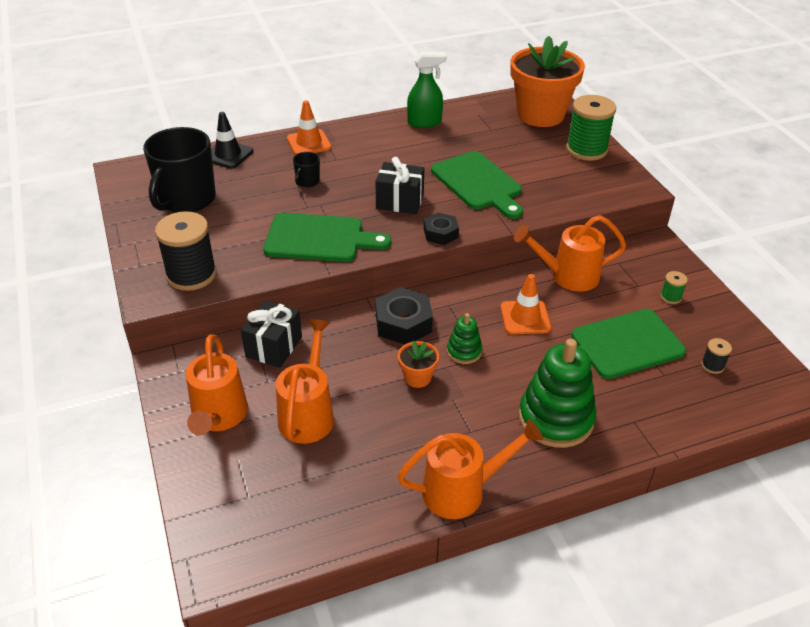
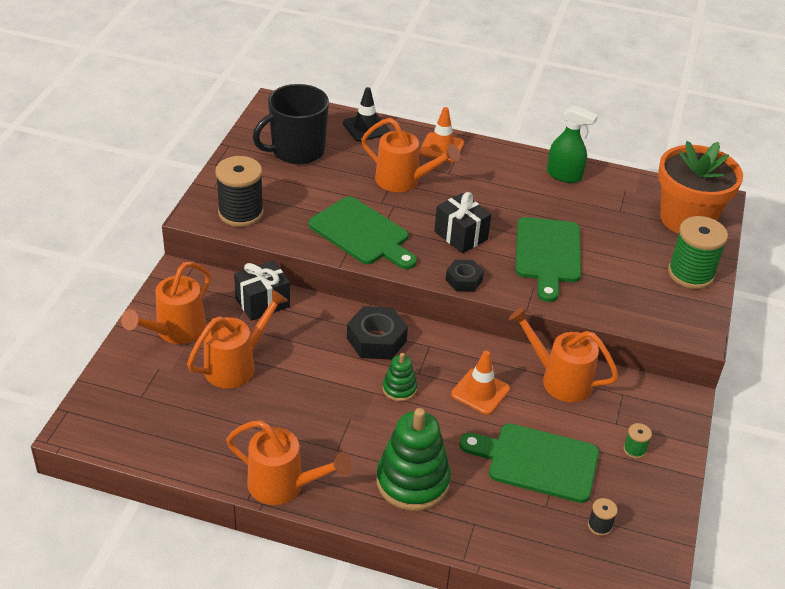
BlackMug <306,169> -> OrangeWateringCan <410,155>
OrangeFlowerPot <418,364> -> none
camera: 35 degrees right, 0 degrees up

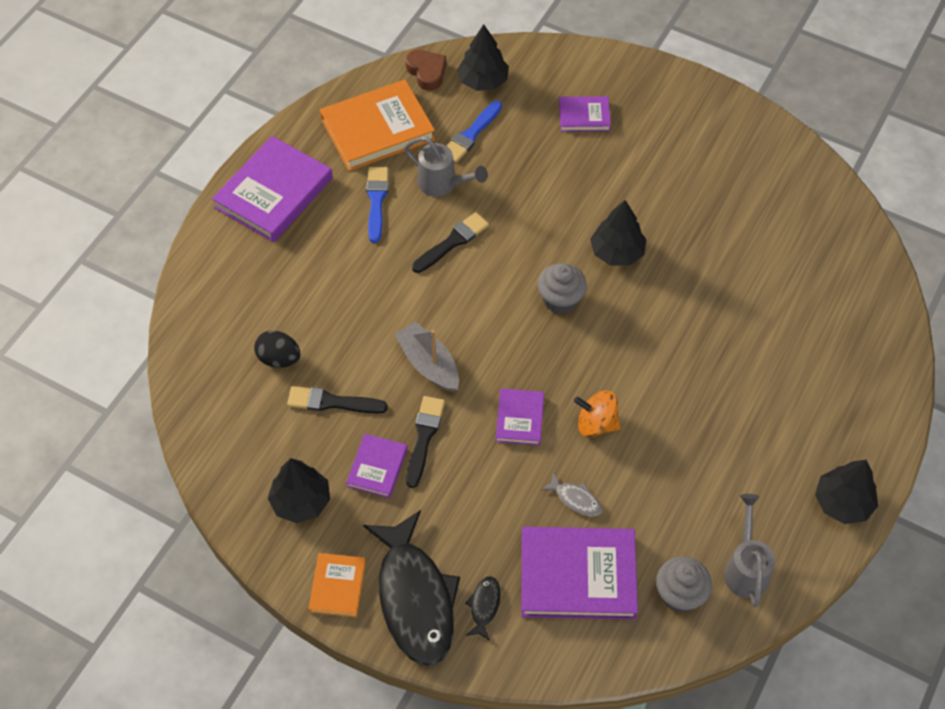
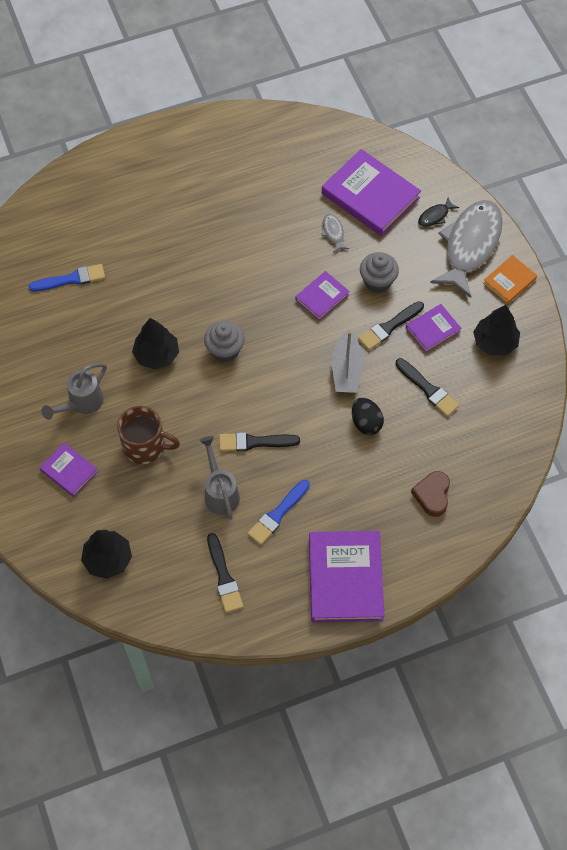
BrownHeart <426,70> -> BrownHeart <430,494>, shifted
OrangeBook <377,125> -> BlackBrush <225,573>
BlueBrush <474,132> -> BlueBrush <67,277>, shifted
PurpleBook <272,189> -> PurpleBook <346,576>, 75 degrees counterclockwise
BlackEgg <277,349> -> BlackEgg <368,416>, shifted
OrangeSpinningTop <597,413> -> none
BlackTree <846,492> -> none
GreyWateringCan <749,550> -> GreyWateringCan <74,391>, shifted
BlackFish <411,588> -> GreyFish <466,249>
GreyCupcake <684,585> -> GreyCupcake <379,272>, shifted
none -> BrownMug <148,435>
camera: 140 degrees left, 5 degrees up

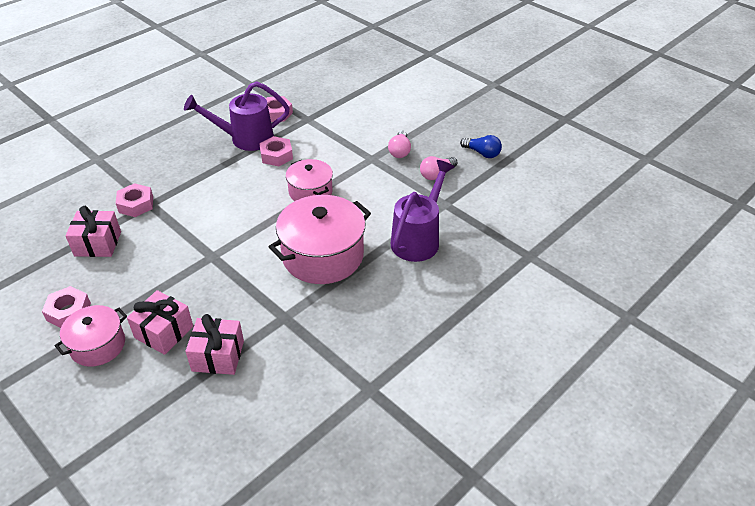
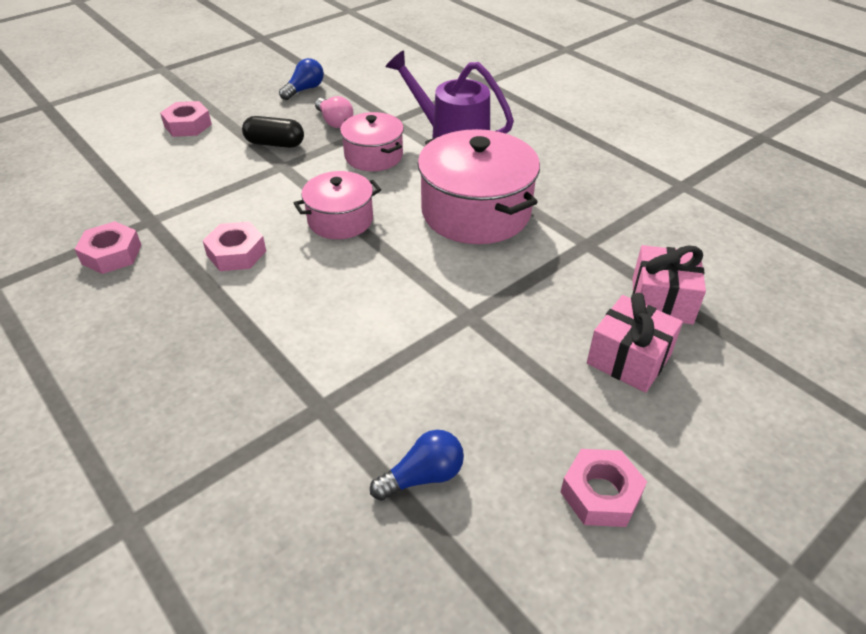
PurpleWateringCan <237,116> -> none
PinkLightBulb <399,144> -> BlackCapsule <273,132>
PinkNut <134,200> -> PinkNut <186,119>, shifted
PinkGift <93,231> -> BlueLightBulb <417,465>
PinkPot <91,336> -> PinkPot <372,141>, shifted
camera: 85 degrees left, 0 degrees up

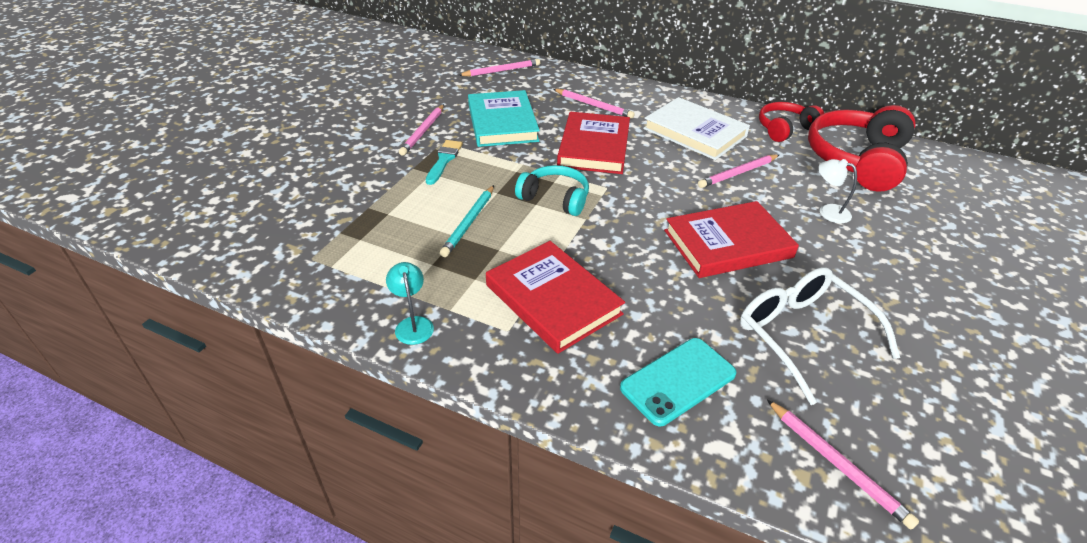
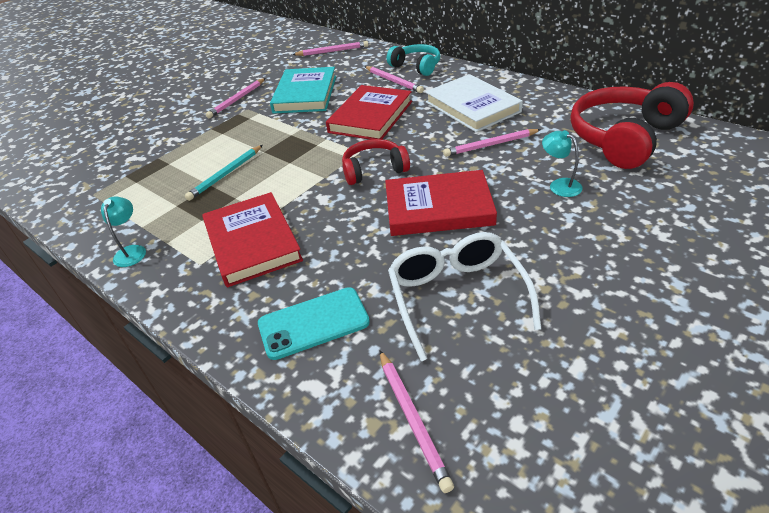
RedHeadphones <791,122> -> RedHeadphones <376,162>, shifted
TurquoiseBrush <444,162> -> none
WhiteLamp <838,191> -> TurquoiseLamp <562,163>
TurquoiseHeadphones <552,190> -> TurquoiseHeadphones <413,60>, shifted
camera: 20 degrees right, 0 degrees up

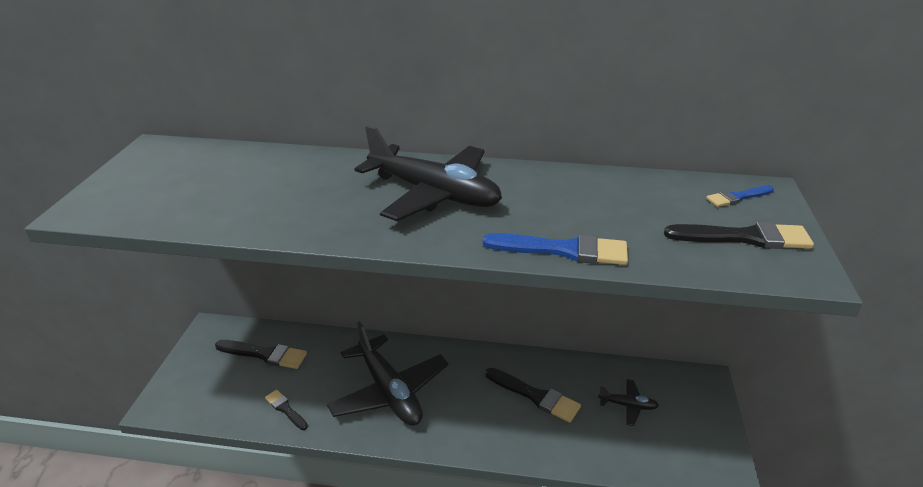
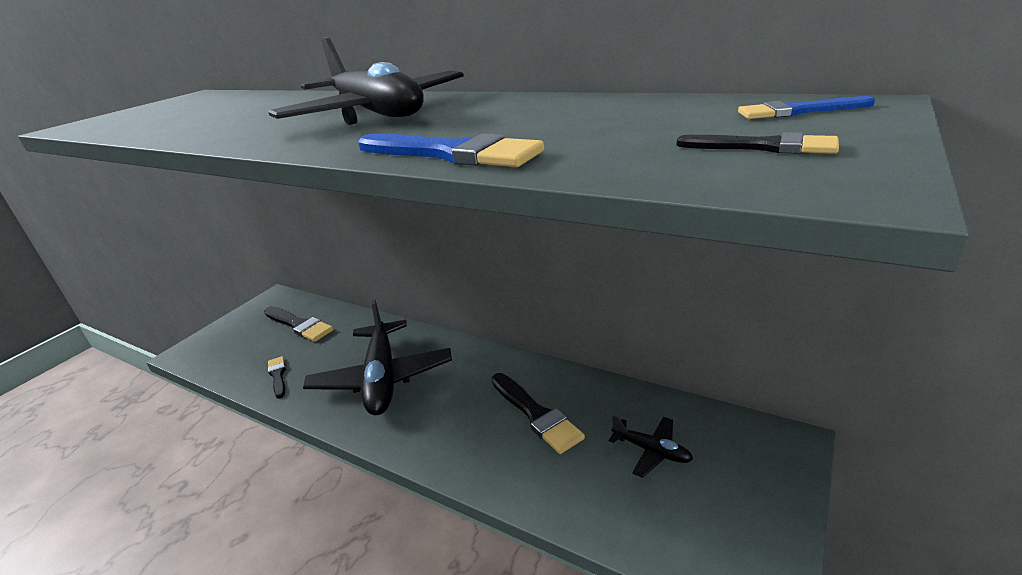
BlackBrush <739,235> -> BlackBrush <758,143>, x0.59
camera: 25 degrees right, 5 degrees down

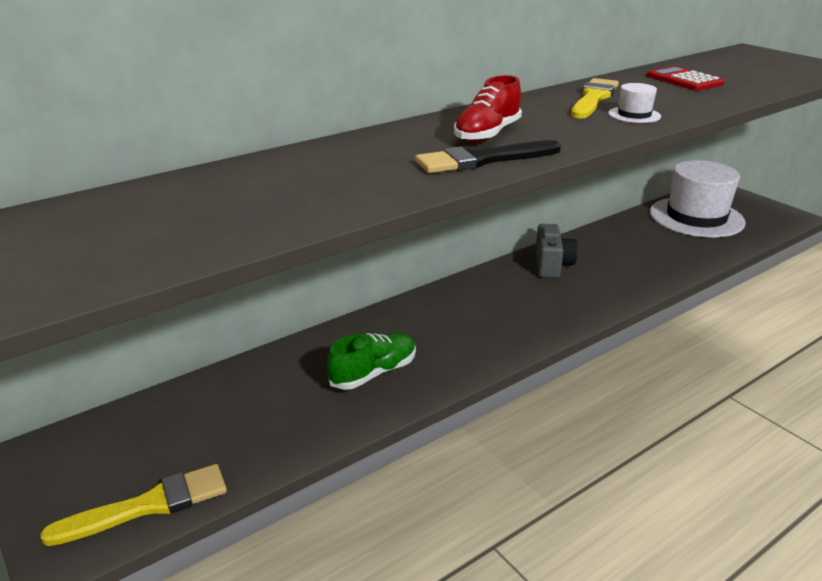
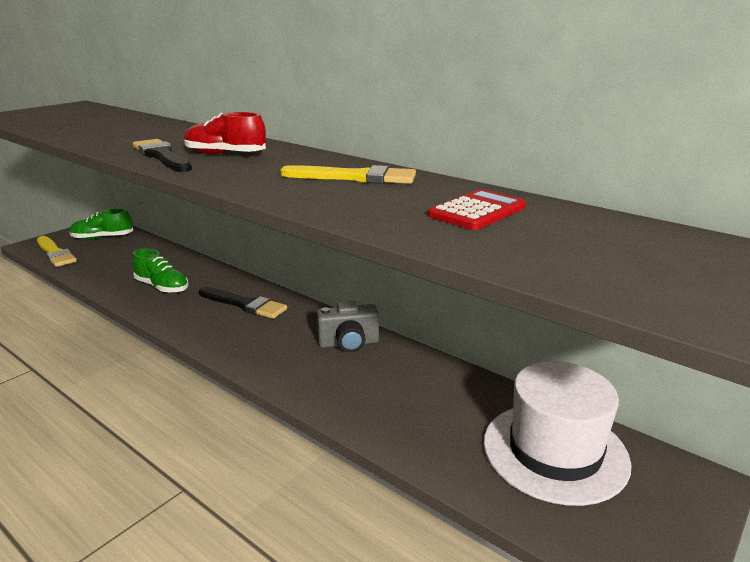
WhiteHat <634,103> -> none
none -> GreenShoe <101,224>
none -> BlackBrush <243,303>
camera: 75 degrees right, 5 degrees down

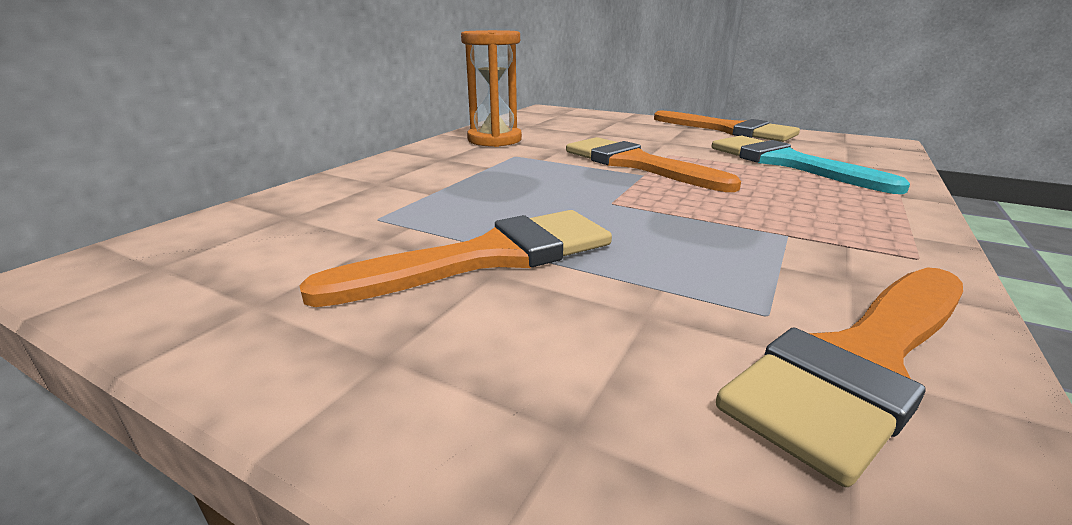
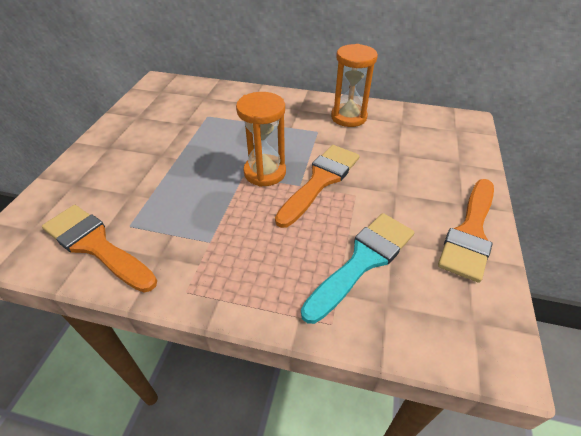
OrangeBrush <455,258> -> none
none -> OrangeHourglass <261,139>
camera: 75 degrees right, 20 degrees up

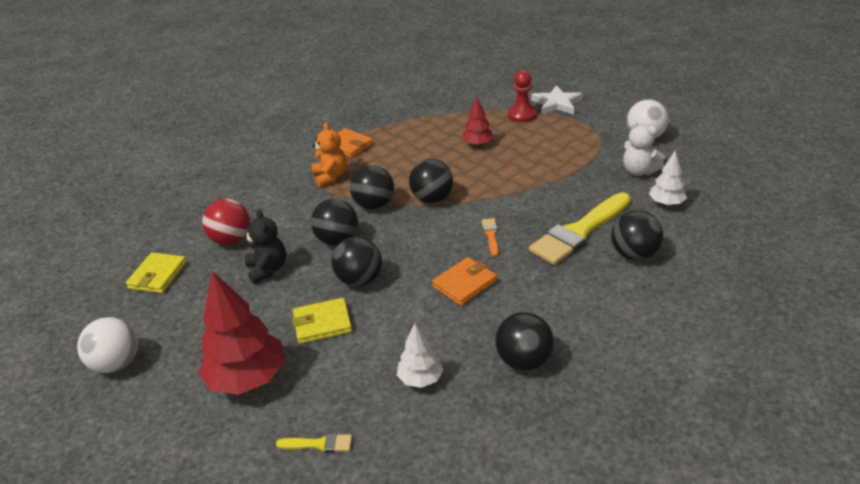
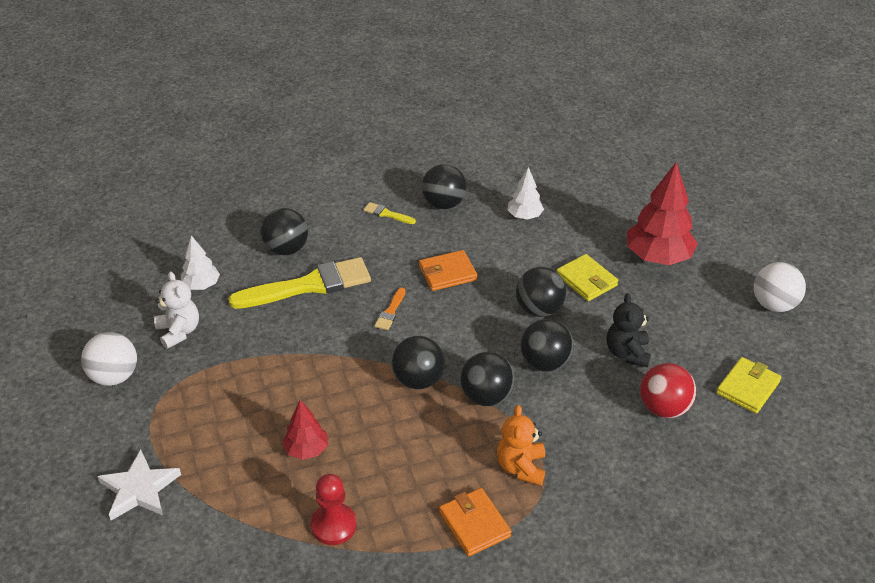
RedPawn <522,96> -> RedPawn <334,509>, shifted
YellowWallet <322,321> -> YellowWallet <587,277>, 45 degrees clockwise
YellowBrush <314,442> -> YellowBrush <389,213>, shifted
camera: 160 degrees left, 5 degrees up

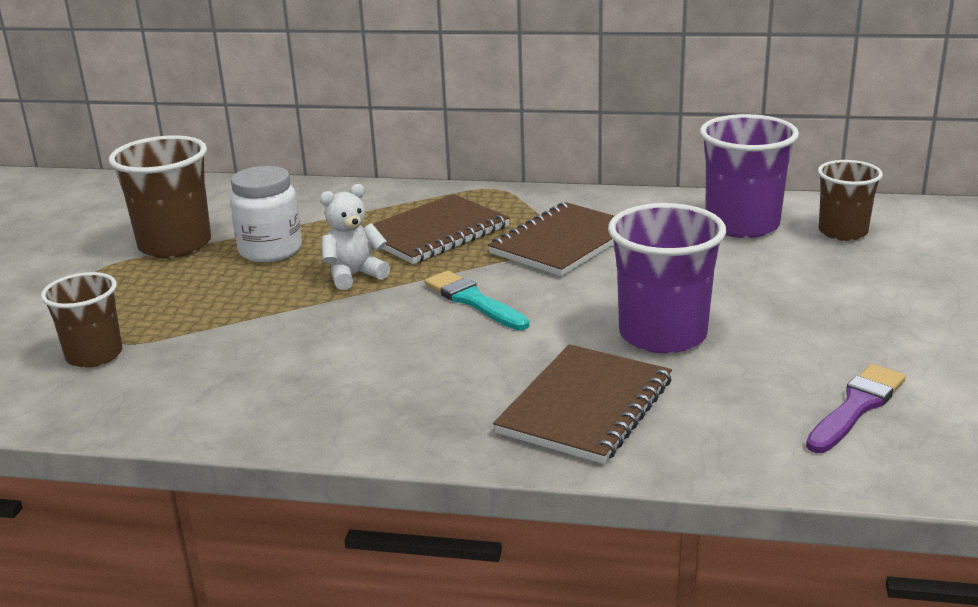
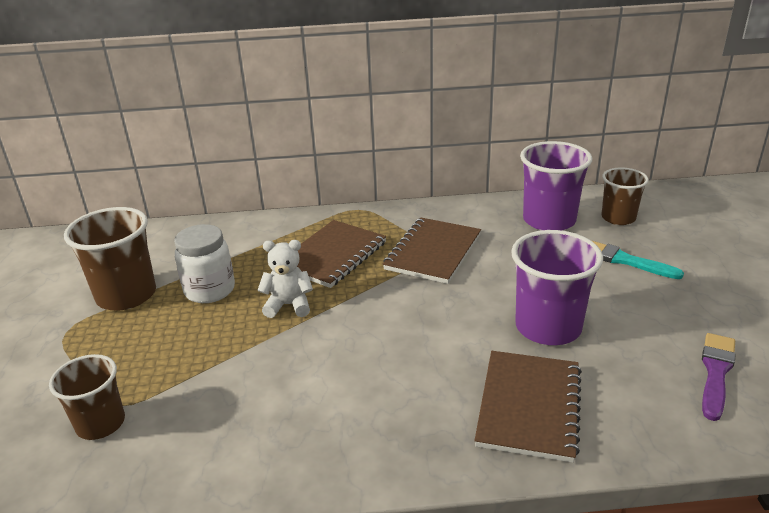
WhiteTeddyBear <355,237> -> WhiteTeddyBear <285,279>, 45 degrees clockwise
TurquoiseBrush <476,300> -> TurquoiseBrush <638,260>, shifted
camera: 15 degrees left, 5 degrees up

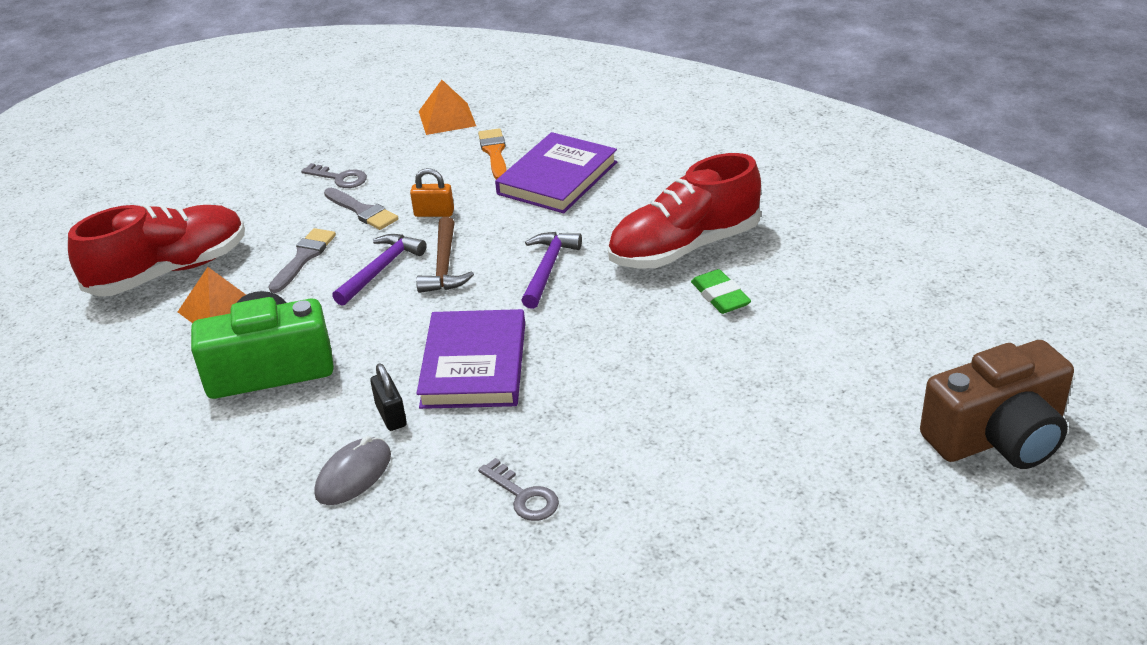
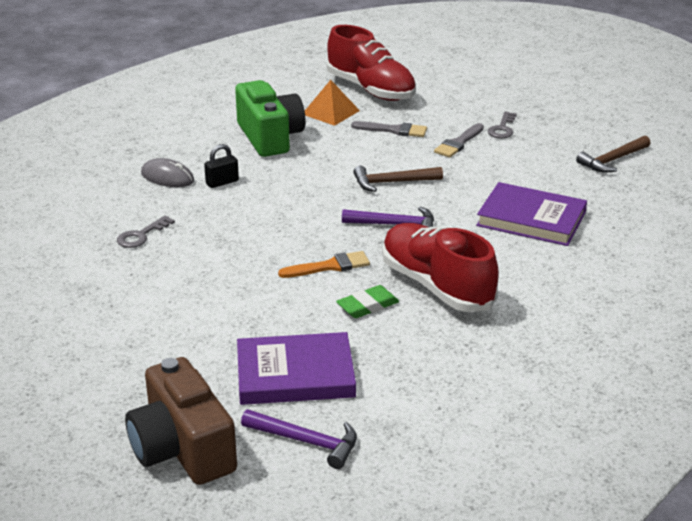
OrangePyramid <447,107> -> BrownHammer <613,154>
OrangeBrush <492,153> -> OrangeBrush <324,264>, shifted
OrangePadlock <432,192> -> none
PurpleHammer <379,270> -> PurpleHammer <299,439>, shifted
PurpleBook <470,359> -> PurpleBook <296,368>, shifted
camera: 80 degrees right, 5 degrees down

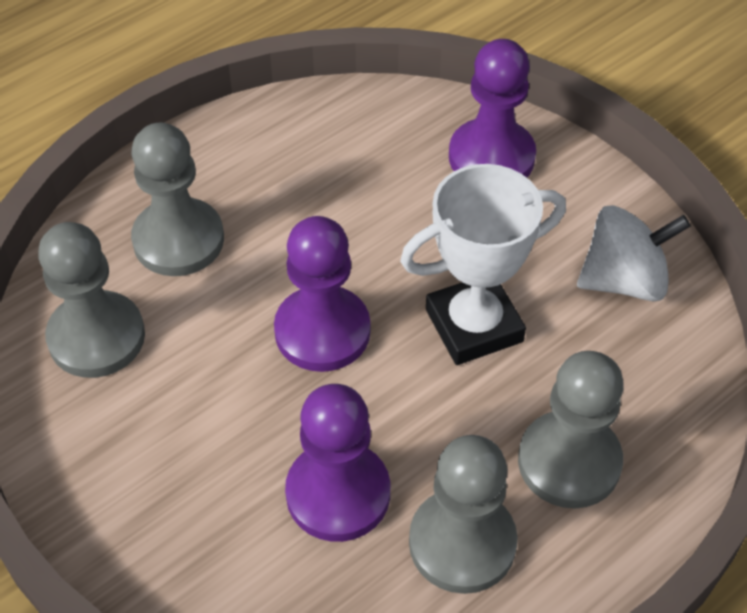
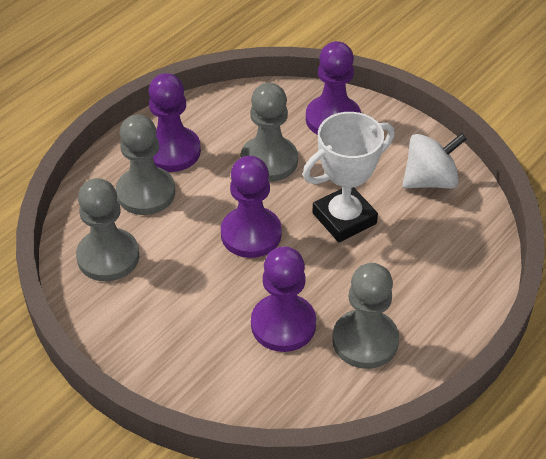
GreyPawn <571,429> -> GreyPawn <269,132>, shifted
none -> PurplePawn <175,122>
camera: 10 degrees left, 5 degrees down

